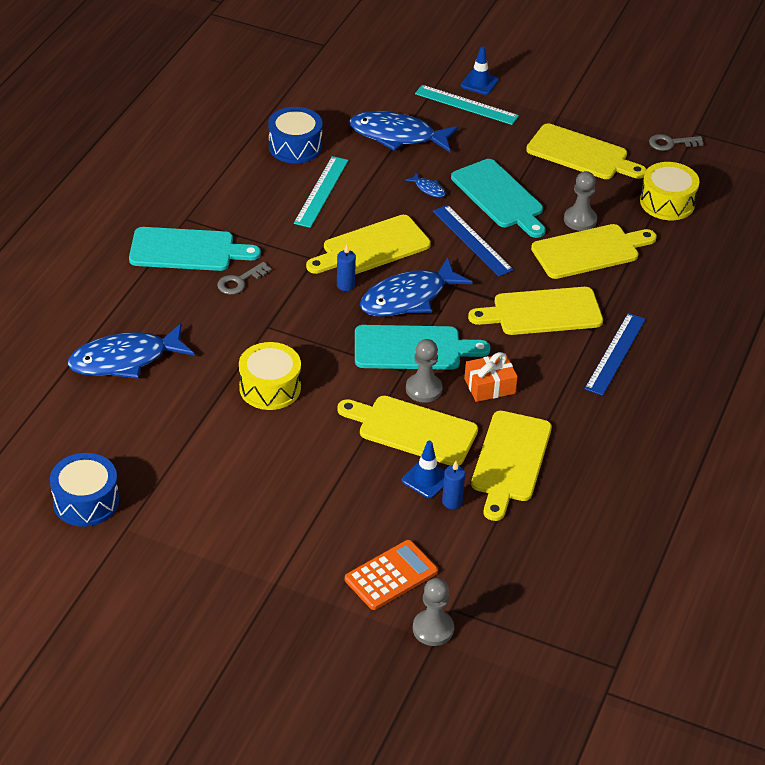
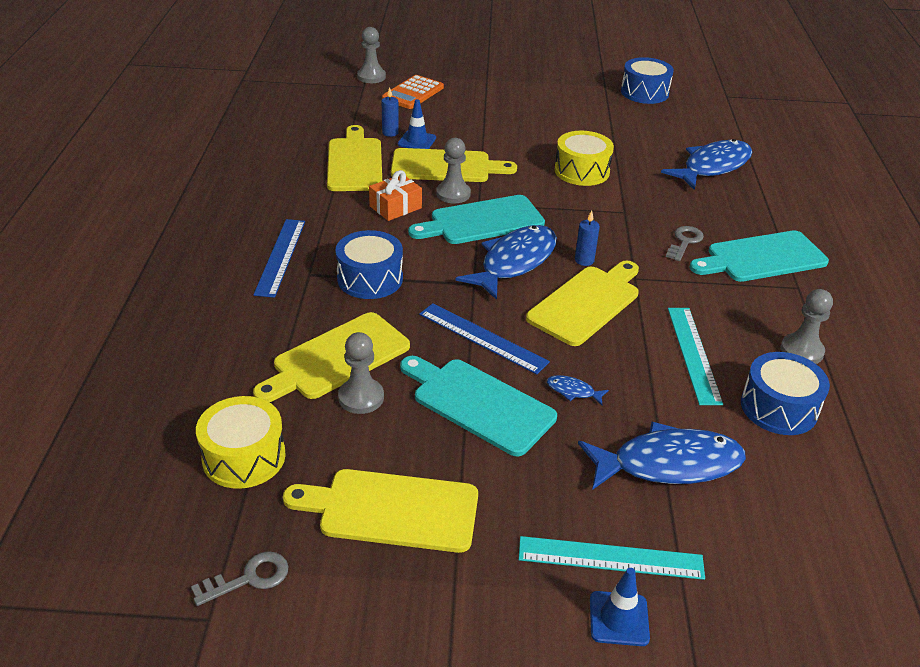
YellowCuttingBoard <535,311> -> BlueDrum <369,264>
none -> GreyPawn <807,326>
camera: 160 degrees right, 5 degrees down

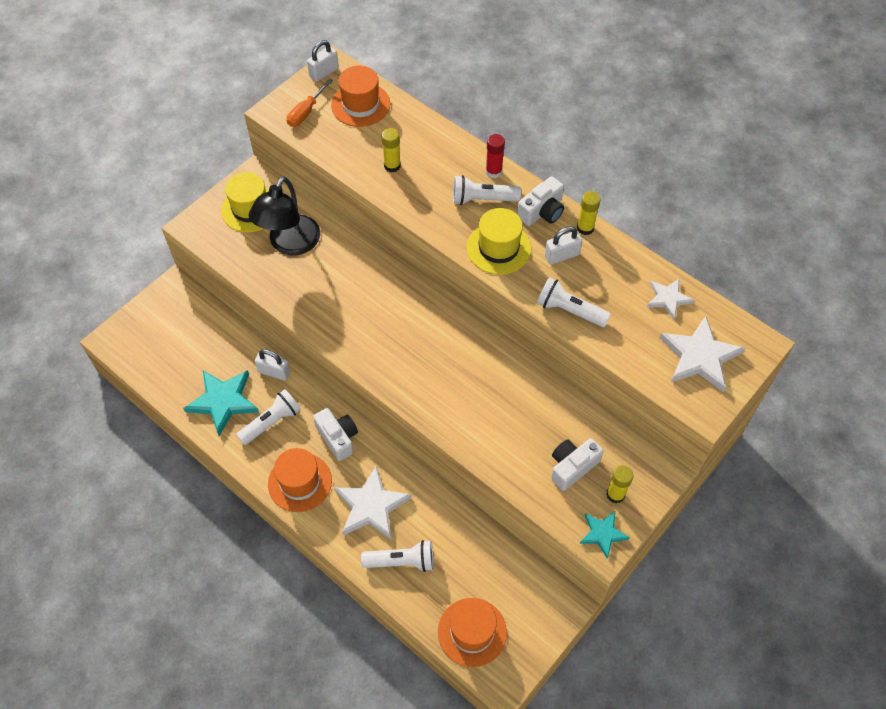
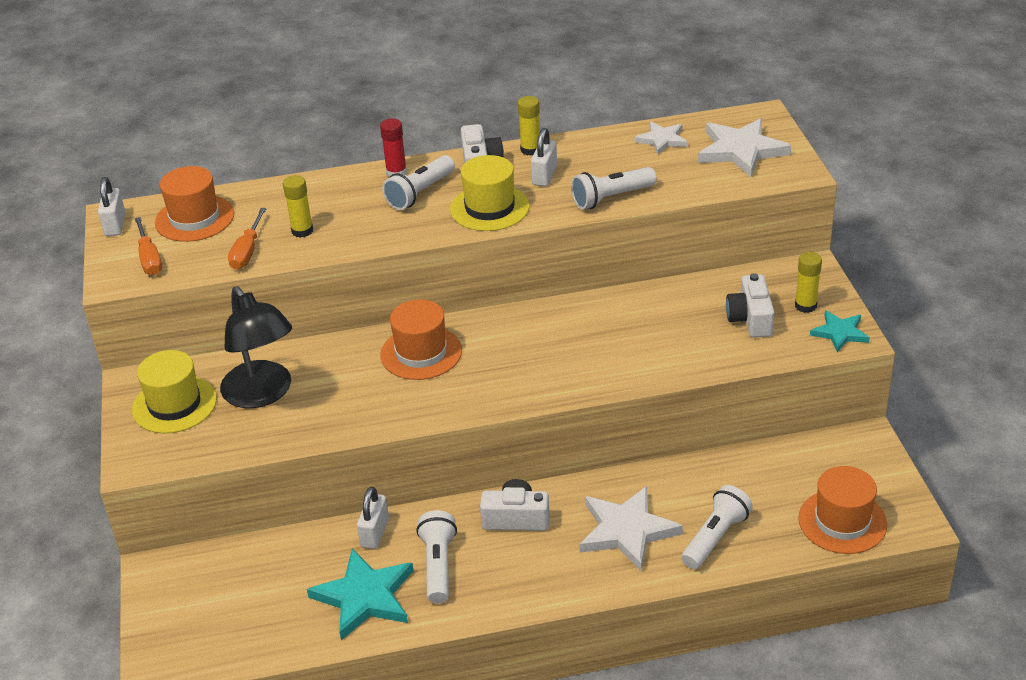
WhitePadlock <272,365> -> WhitePadlock <373,517>, 45 degrees counterclockwise
OrangeHat <300,480> -> OrangeHat <421,340>, shifted
none -> OrangeScrewdriver <247,239>
camera: 50 degrees left, 20 degrees down

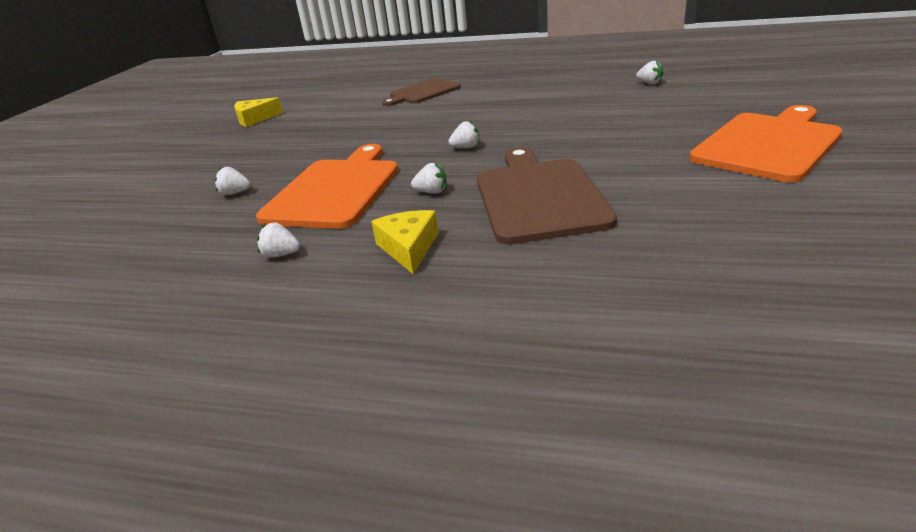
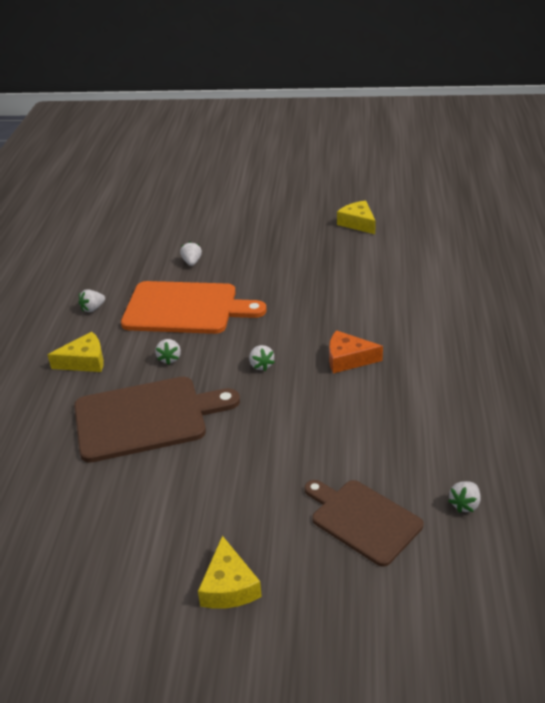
BrownCuttingBoard <421,92> -> BrownCuttingBoard <364,523>, shifted
OrangeCuttingBoard <766,143> -> YellowCheese <230,572>
WhiteStrawberry <278,240> -> WhiteStrawberry <91,300>, 135 degrees counterclockwise
none -> OrangeCheese <356,351>
camera: 80 degrees right, 5 degrees up

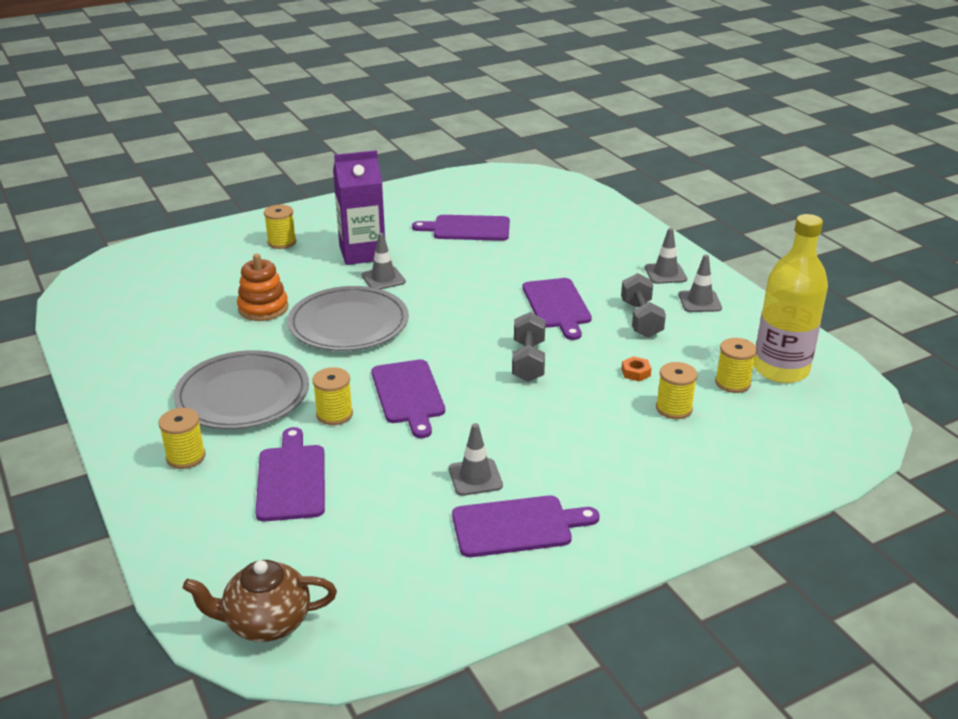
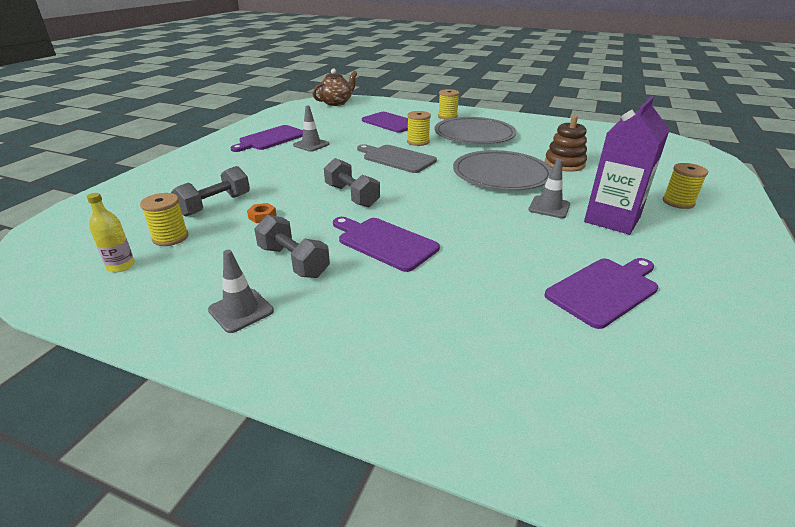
YellowBottle <791,298> -> YellowBottle <111,232>, x0.44
GreyTrafficCone <666,256> -> none
OrangeStackingToy <262,287> -> BrownStackingToy <566,143>
PurpleCuttingBoard <408,398> -> GreyCuttingBoard <397,158>
YellowSpool <676,390> -> GreyDumbbell <210,191>
camera: 140 degrees right, 0 degrees up

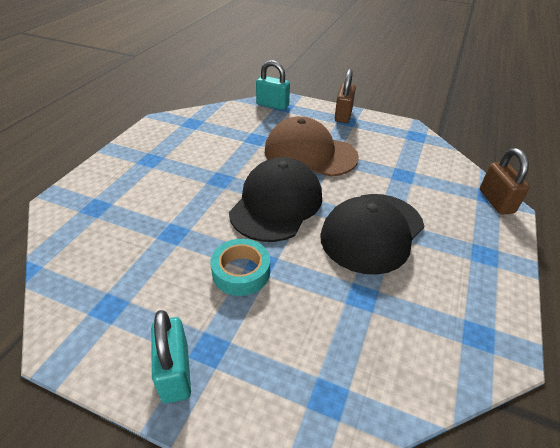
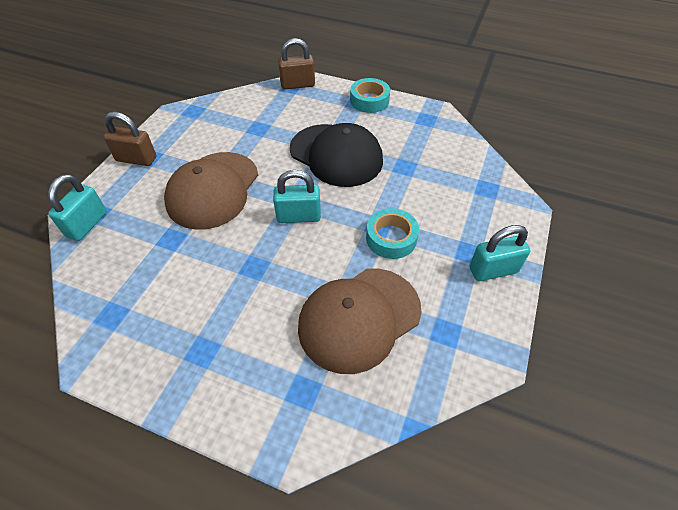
BlackCap <275,199> -> TurquoisePadlock <297,196>
none -> TurquoiseTape <370,95>
none -> BrownCap <360,321>
camera: 90 degrees left, 10 degrees up

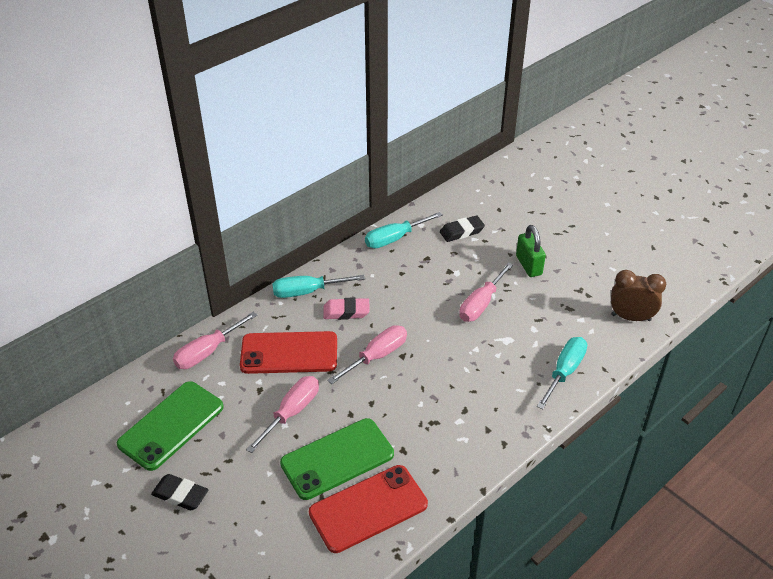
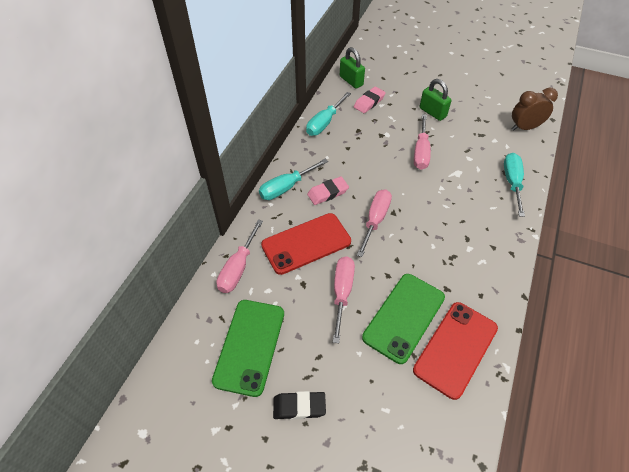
BlackEraser <462,228> -> PinkEraser <370,100>
none -> GreenPadlock <352,67>
camera: 25 degrees left, 10 degrees up

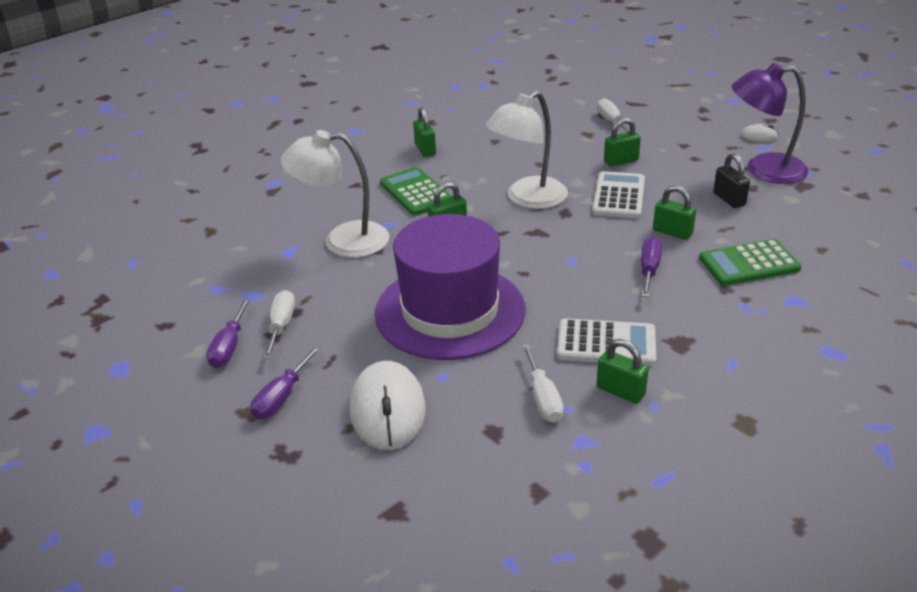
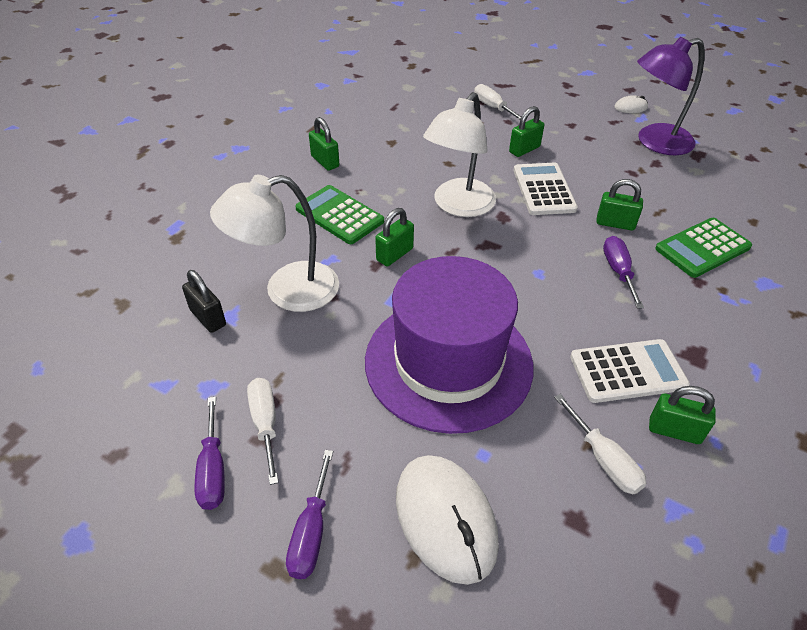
BlackPadlock <731,180> -> BlackPadlock <204,301>, shifted
camera: 20 degrees left, 10 degrees up

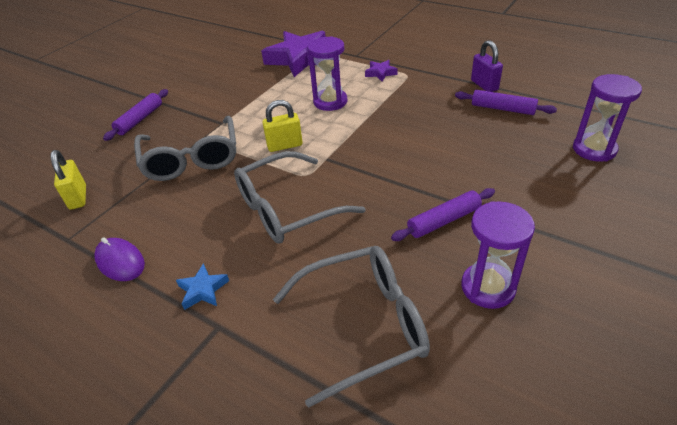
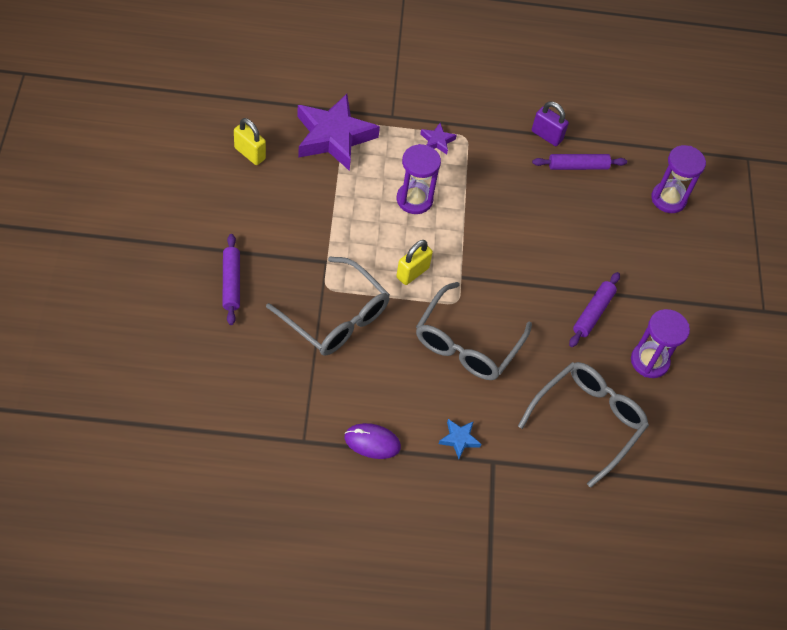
YellowPadlock <68,180> -> YellowPadlock <250,141>, shifted
camera: 40 degrees left, 15 degrees up

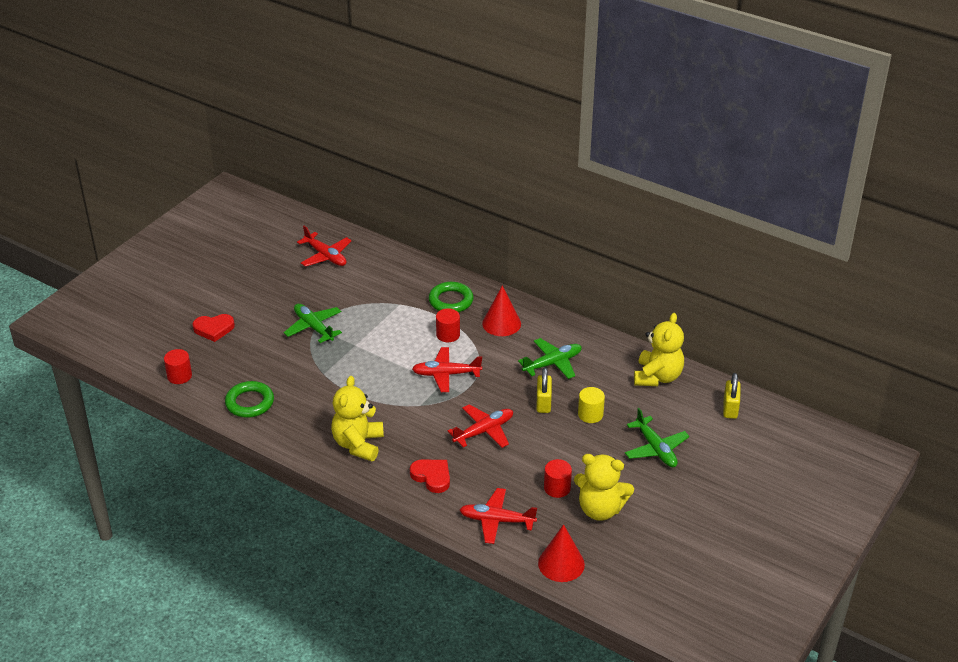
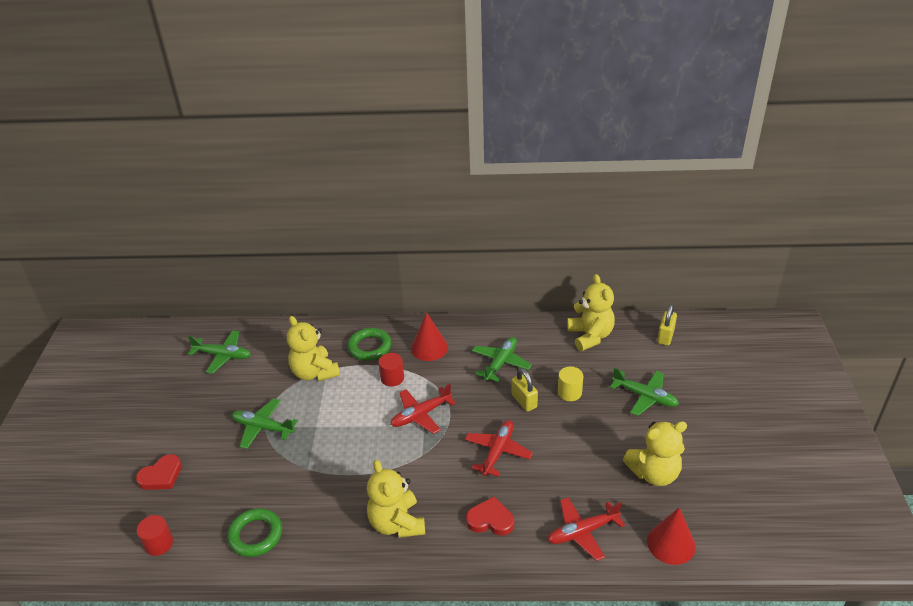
RedPlane <324,246> -> GreenPlane <219,352>
YellowPadlock <732,396> -> YellowPadlock <667,325>, 45 degrees clockwise
RedCylinder <558,478> -> none
none -> YellowTeddyBear <313,348>
camera: 30 degrees left, 0 degrees up

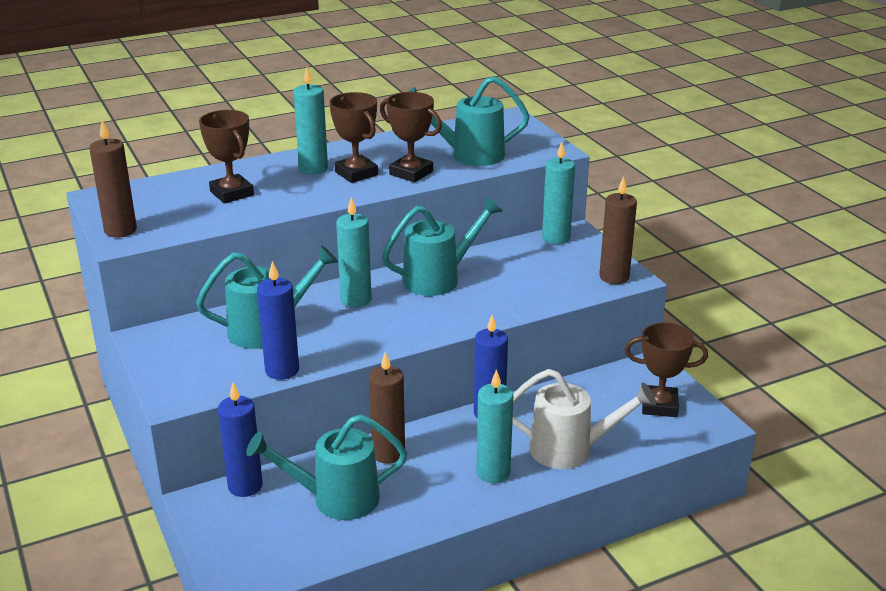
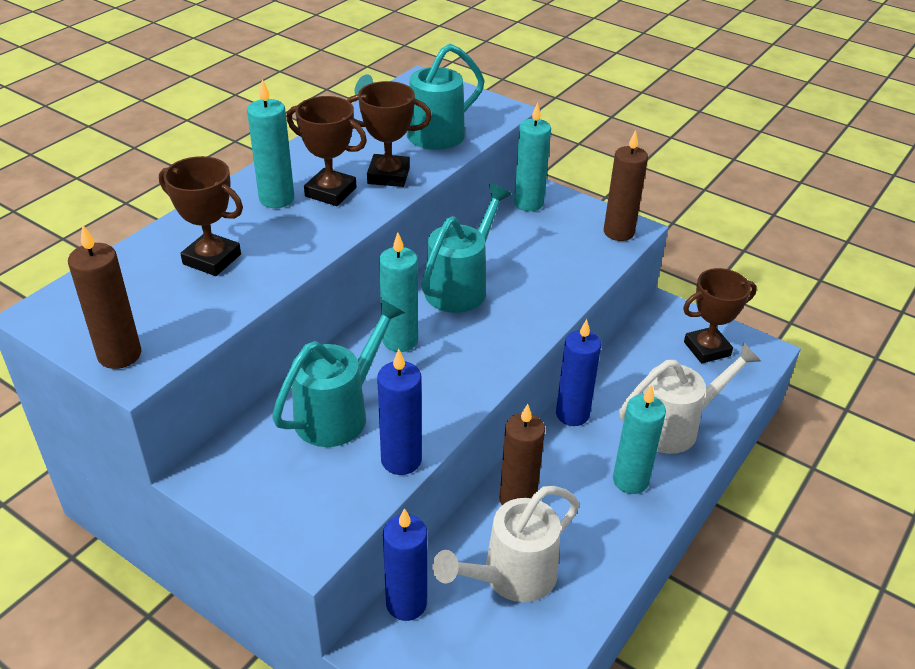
TurquoiseWateringCan <326,467> -> WhiteWateringCan <505,544>
camera: 30 degrees left, 10 degrees up

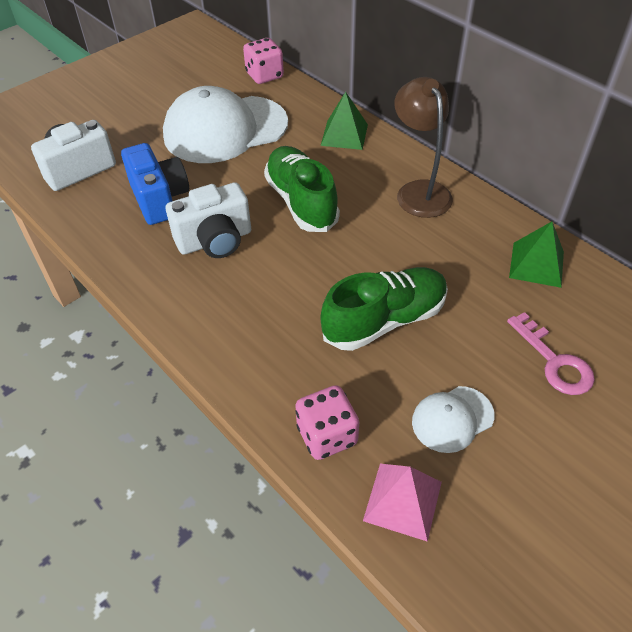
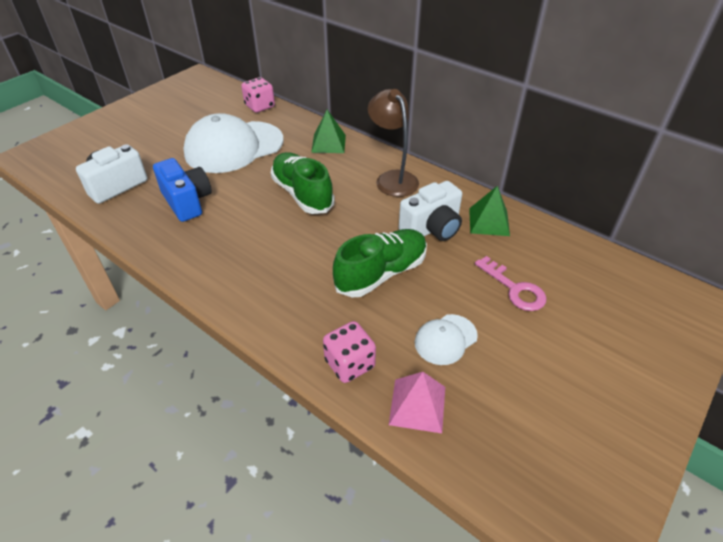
WhiteCamera <208,220> -> WhiteCamera <430,211>, shifted
camera: 10 degrees left, 5 degrees down

